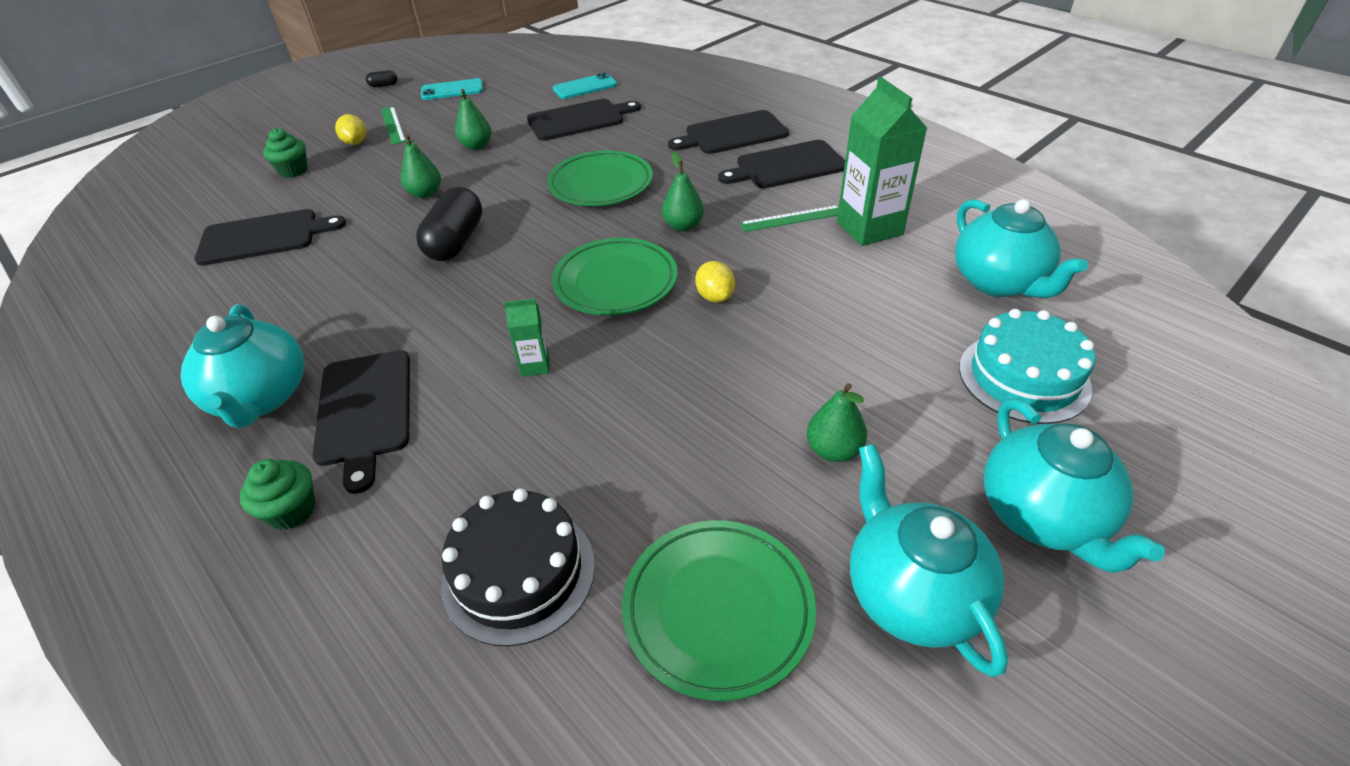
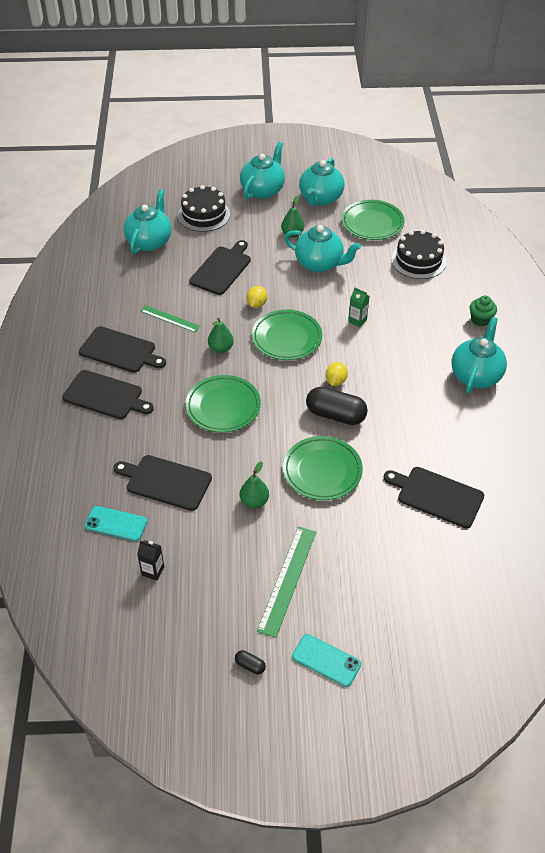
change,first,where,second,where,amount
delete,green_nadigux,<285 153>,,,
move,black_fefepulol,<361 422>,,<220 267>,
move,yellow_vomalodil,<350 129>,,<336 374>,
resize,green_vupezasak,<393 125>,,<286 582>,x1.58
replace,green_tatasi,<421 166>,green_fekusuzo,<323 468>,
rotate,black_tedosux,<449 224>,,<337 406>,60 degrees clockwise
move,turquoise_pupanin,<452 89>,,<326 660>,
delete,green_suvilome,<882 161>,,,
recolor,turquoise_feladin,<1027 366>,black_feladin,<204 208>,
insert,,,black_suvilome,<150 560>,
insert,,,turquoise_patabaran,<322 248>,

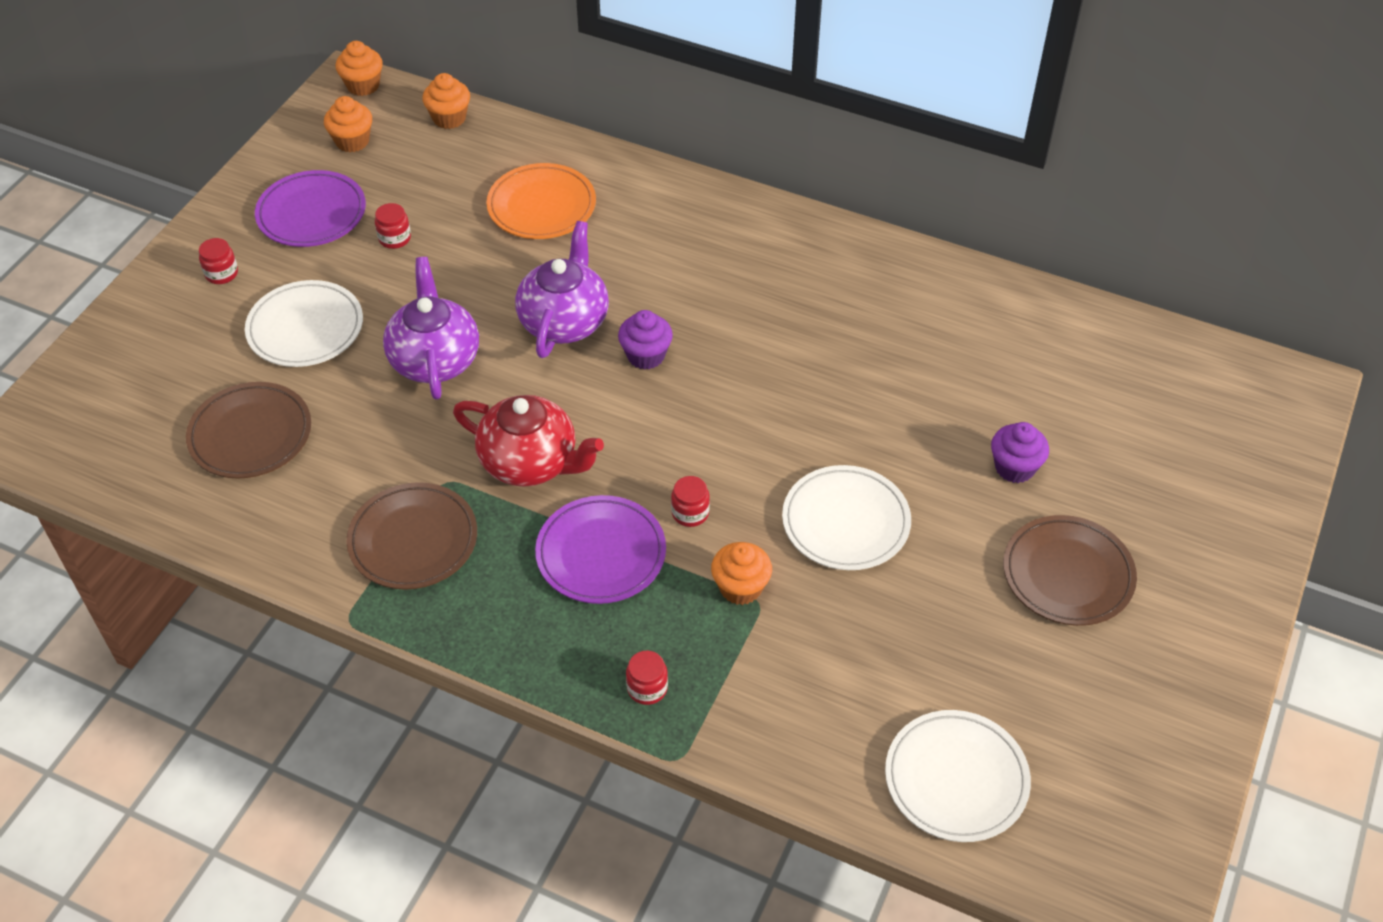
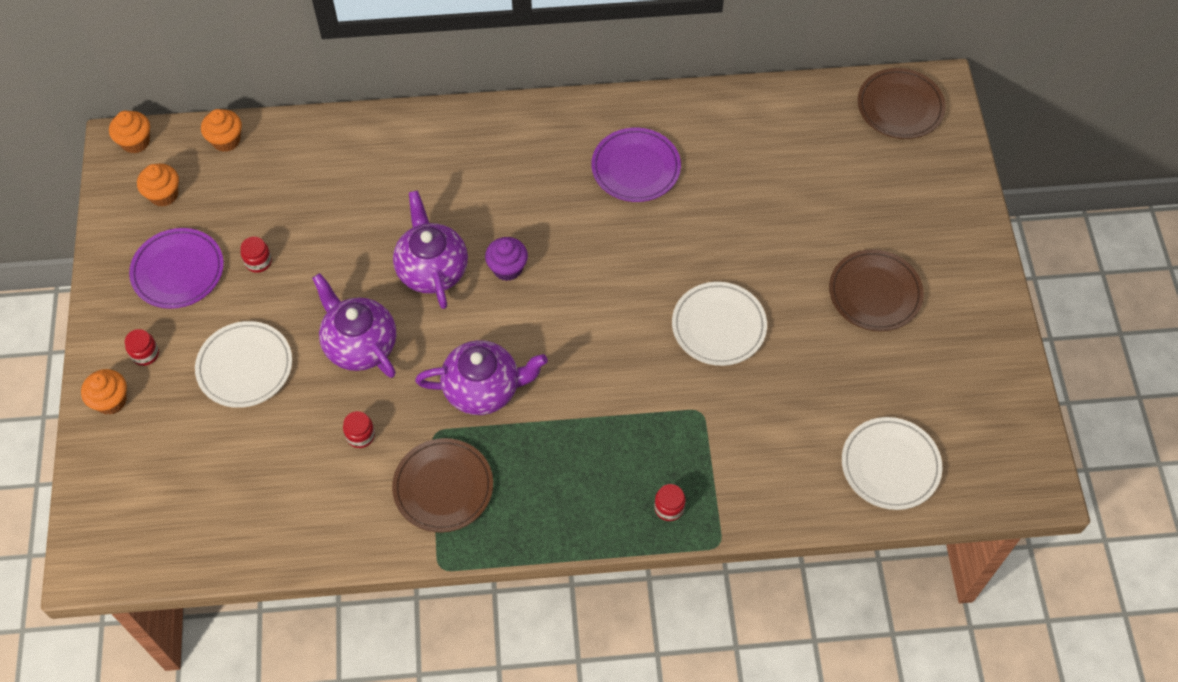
change,first,where,second,where,amount
move,brown_fekusuzo,<248 430>,,<901 103>,
recolor,red_patabaran,<528 441>,purple_patabaran,<481 377>,
delete,orange_fekusuzo,<541 201>,,,
move,purple_fekusuzo,<600 549>,,<636 165>,
move,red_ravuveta,<690 501>,,<359 429>,
move,orange_nadigux,<741 573>,,<104 392>,
delete,purple_nadigux,<1020 452>,,,

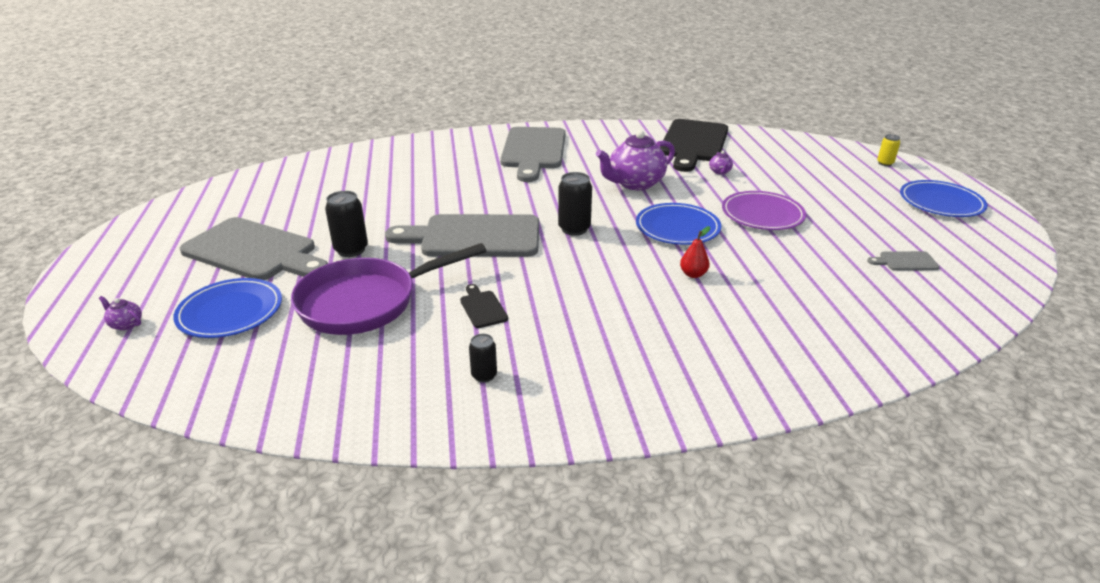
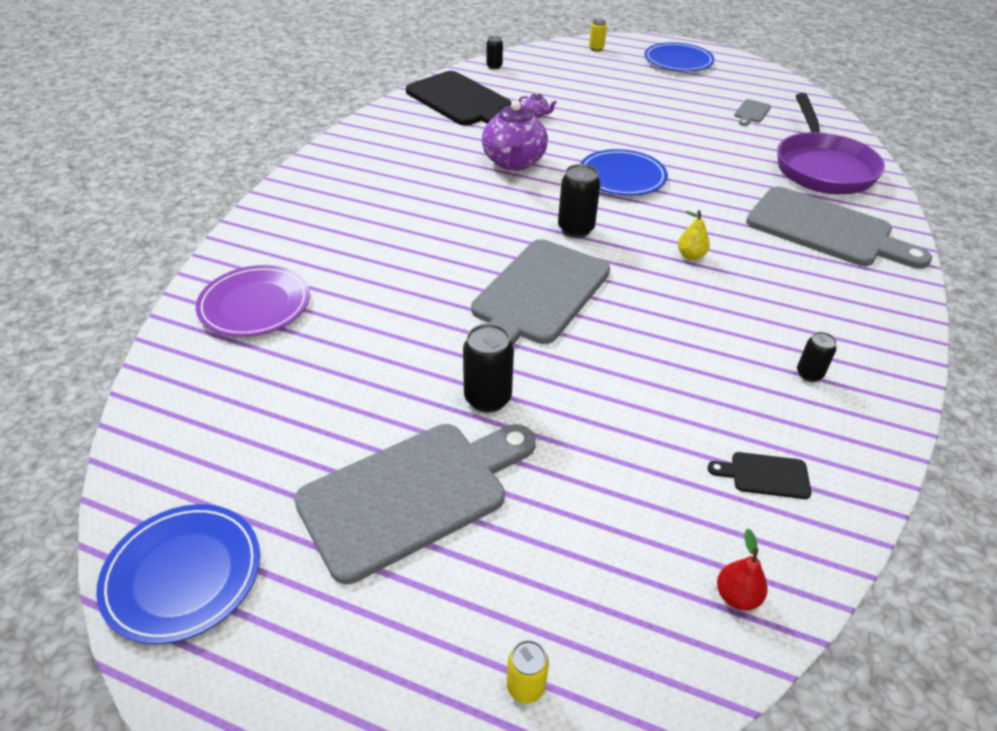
change,first,where,second,where,amount
replace,purple_patabaran,<120 313>,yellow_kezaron,<528 671>,
move,blue_fekusuzo,<227 308>,,<178 574>,
move,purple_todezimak,<388 289>,,<831 143>,
move,black_fefepulol,<484 306>,,<759 475>,
move,grey_fefepulol,<533 154>,,<839 228>,
move,red_tatasi,<695 252>,,<742 569>,
move,purple_fekusuzo,<764 210>,,<253 301>,
insert,,,black_kezaron,<494 53>,
insert,,,yellow_tatasi,<694 235>,

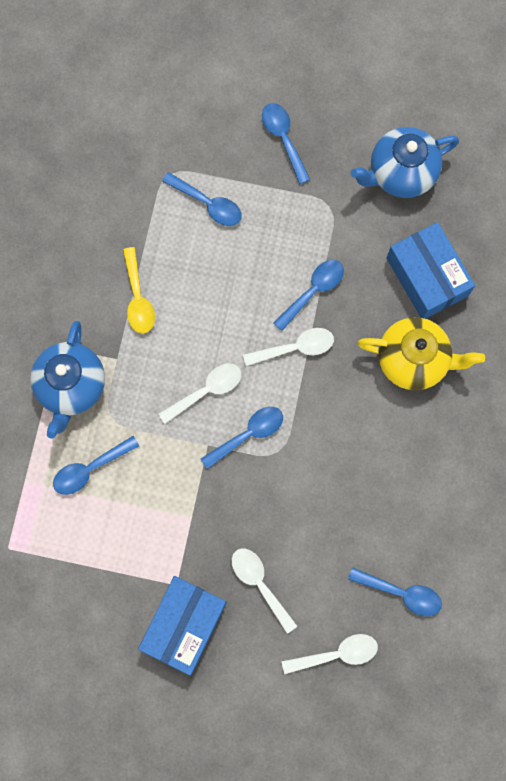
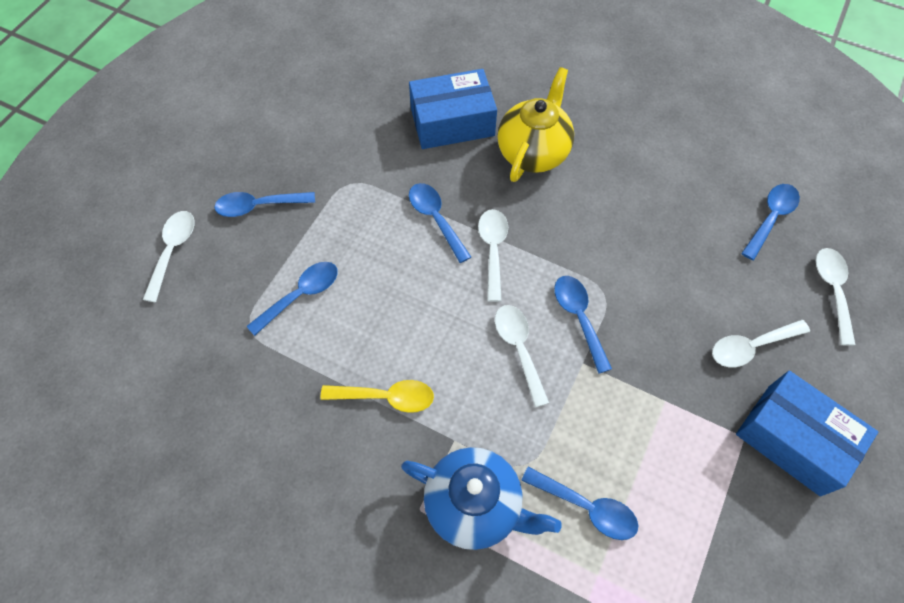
change,first,where,second,where,amount
rotate,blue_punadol,<96 465>,,<579 503>,45 degrees counterclockwise
delete,blue_patabaran,<405 162>,,,
insert,,,white_punadol,<169 256>,

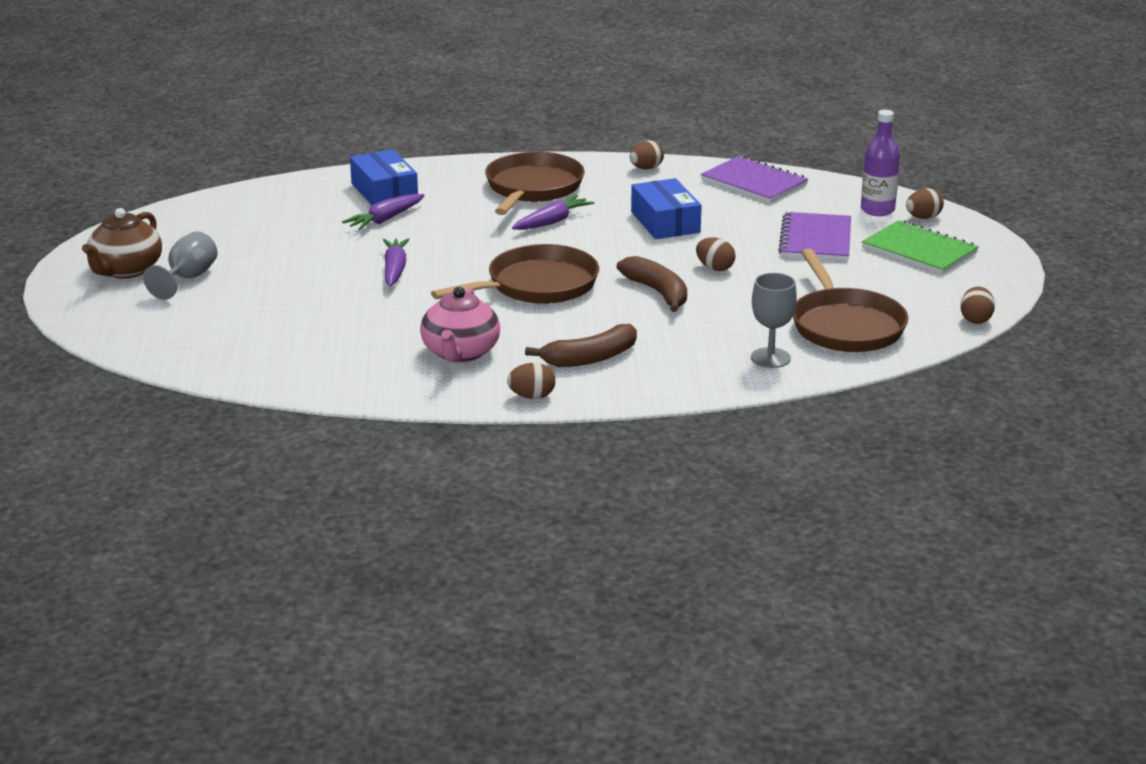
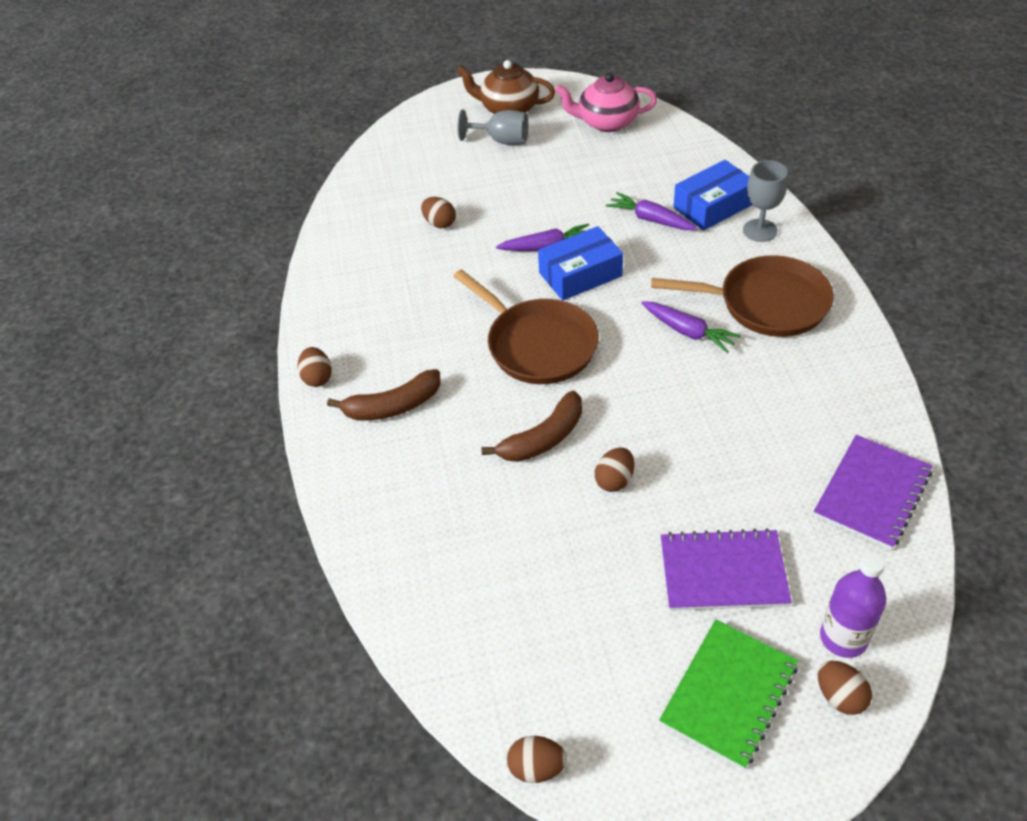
change,first,where,second,where,amount
move,pink_patabaran,<460 325>,,<606 102>,
rotate,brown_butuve,<581 345>,,<384 395>,75 degrees counterclockwise
move,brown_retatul,<647 155>,,<438 212>,
move,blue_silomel,<666 208>,,<580 263>,
move,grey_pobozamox,<774 320>,,<765 201>,
delete,brown_todezimak,<850 300>,,,

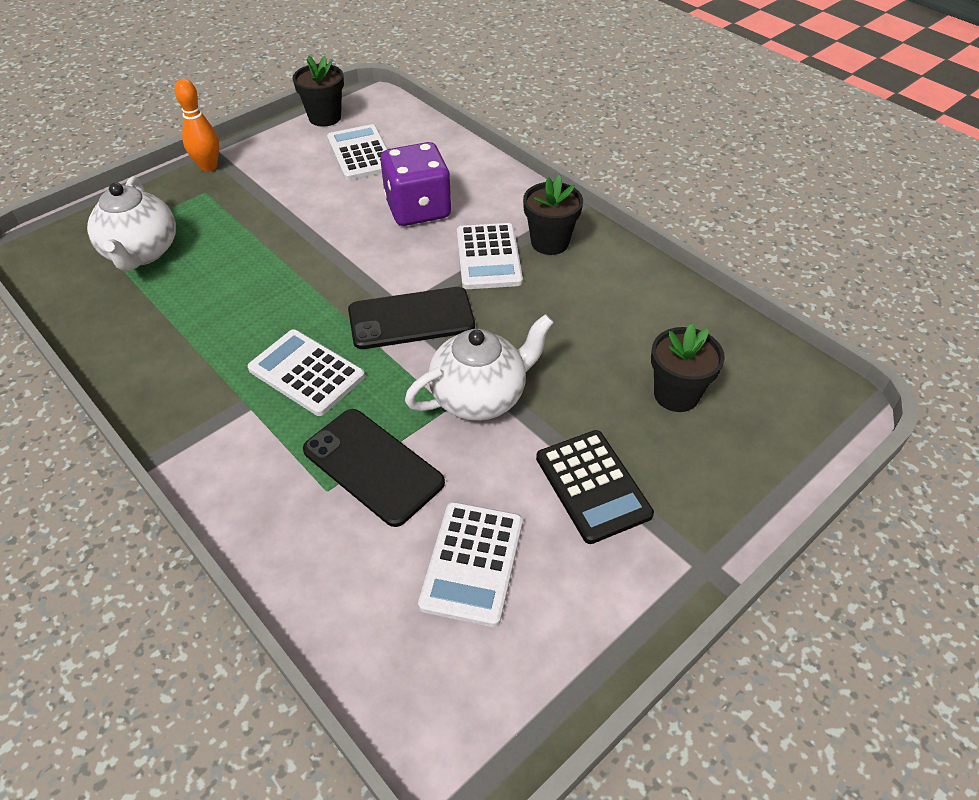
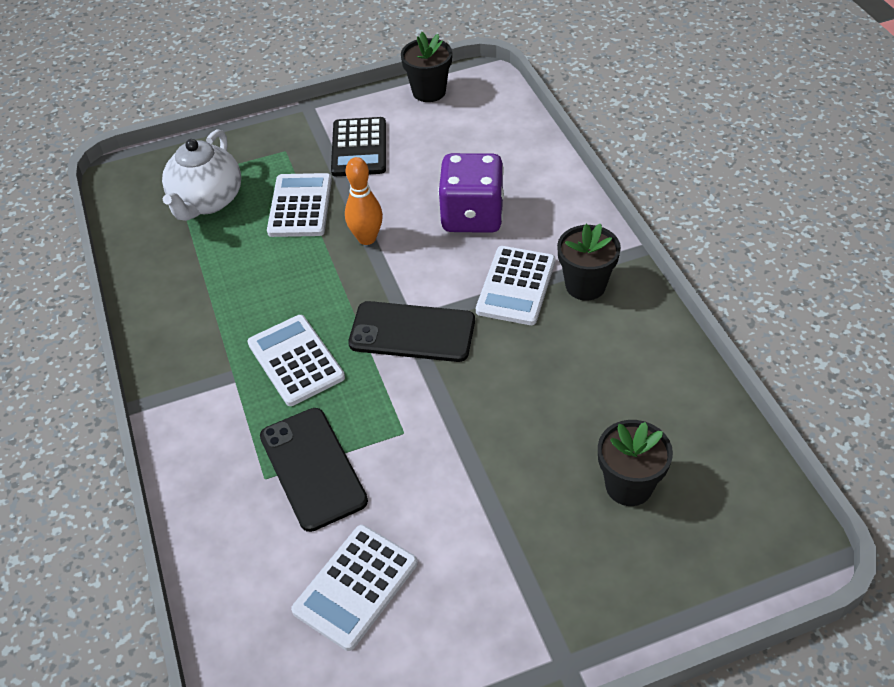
change,first,where,second,where,amount
move,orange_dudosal,<196 125>,,<364 201>,
move,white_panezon,<357 152>,,<299 205>,
delete,white_patabaran,<479 367>,,,
move,black_panezon,<595 487>,,<358 146>,

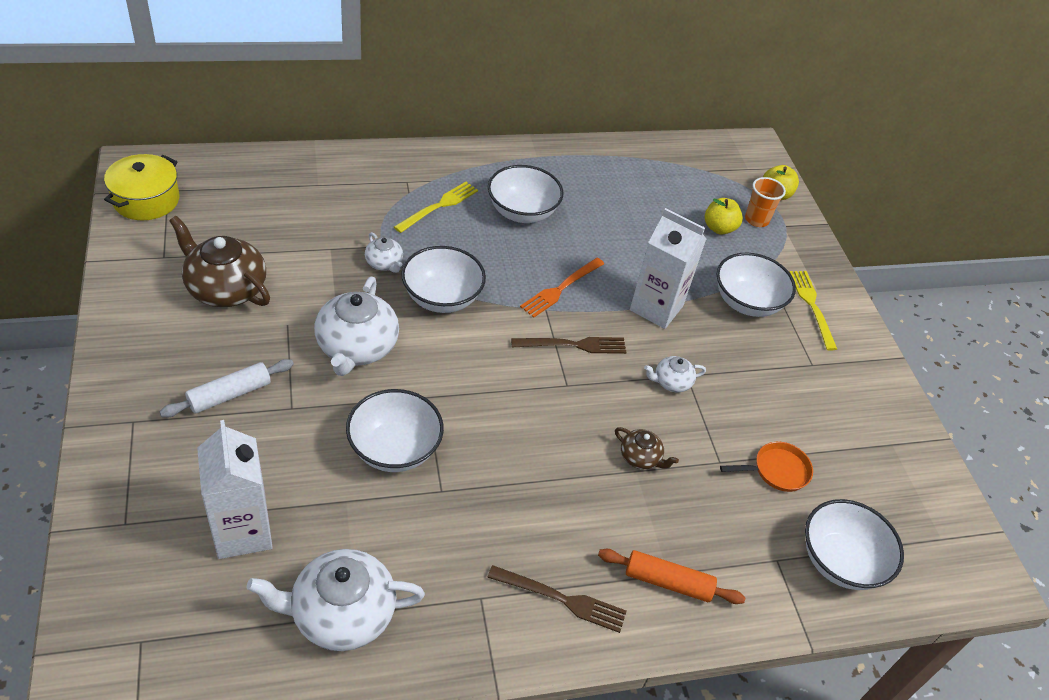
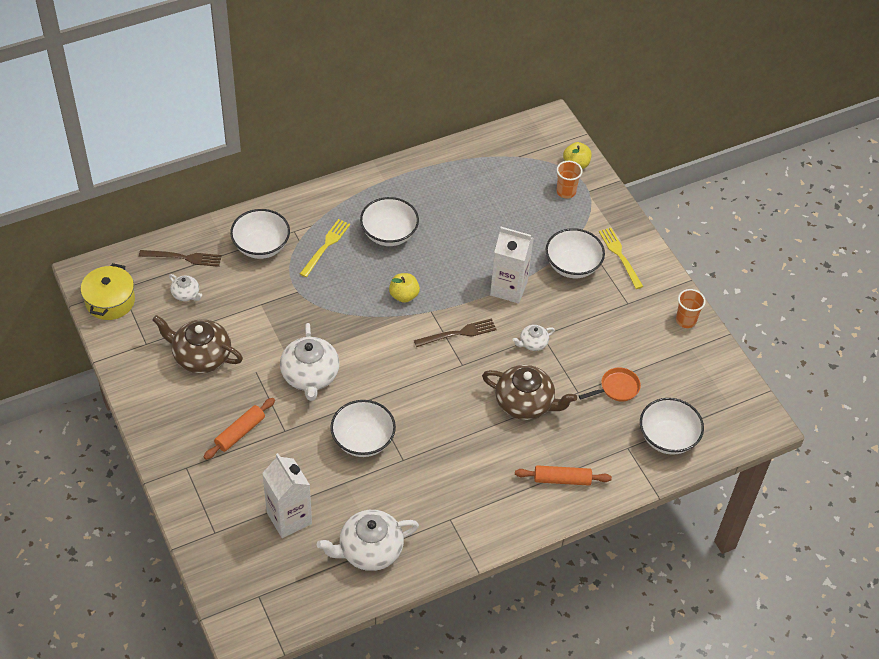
change,first,where,second,where,amount
recolor,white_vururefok,<227 388>,orange_vururefok,<239 429>,
move,white_patabaran,<384 252>,,<185 287>,
move,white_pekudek,<443 279>,,<260 234>,
move,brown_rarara,<556 599>,,<180 258>,
delete,orange_rarara,<562 288>,,,
resize,brown_patabaran,<647 448>,,<529 392>,x2.00
move,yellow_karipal,<724 216>,,<404 288>,
insert,,,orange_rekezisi,<691 308>,

